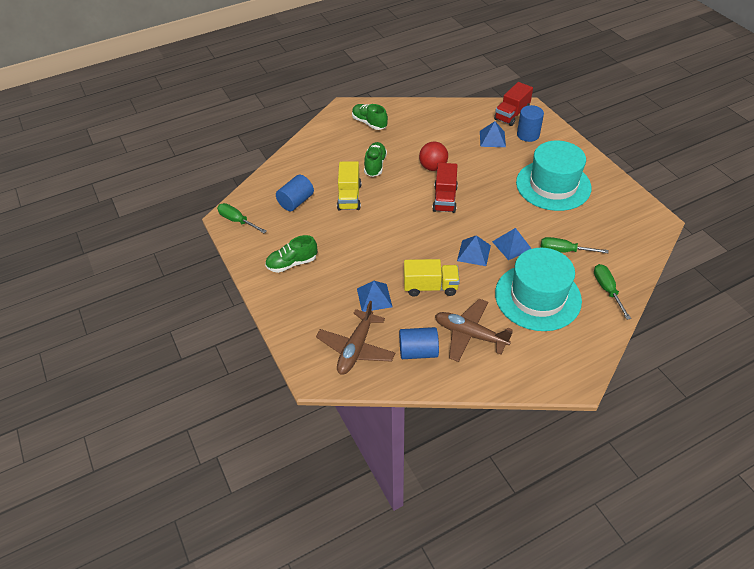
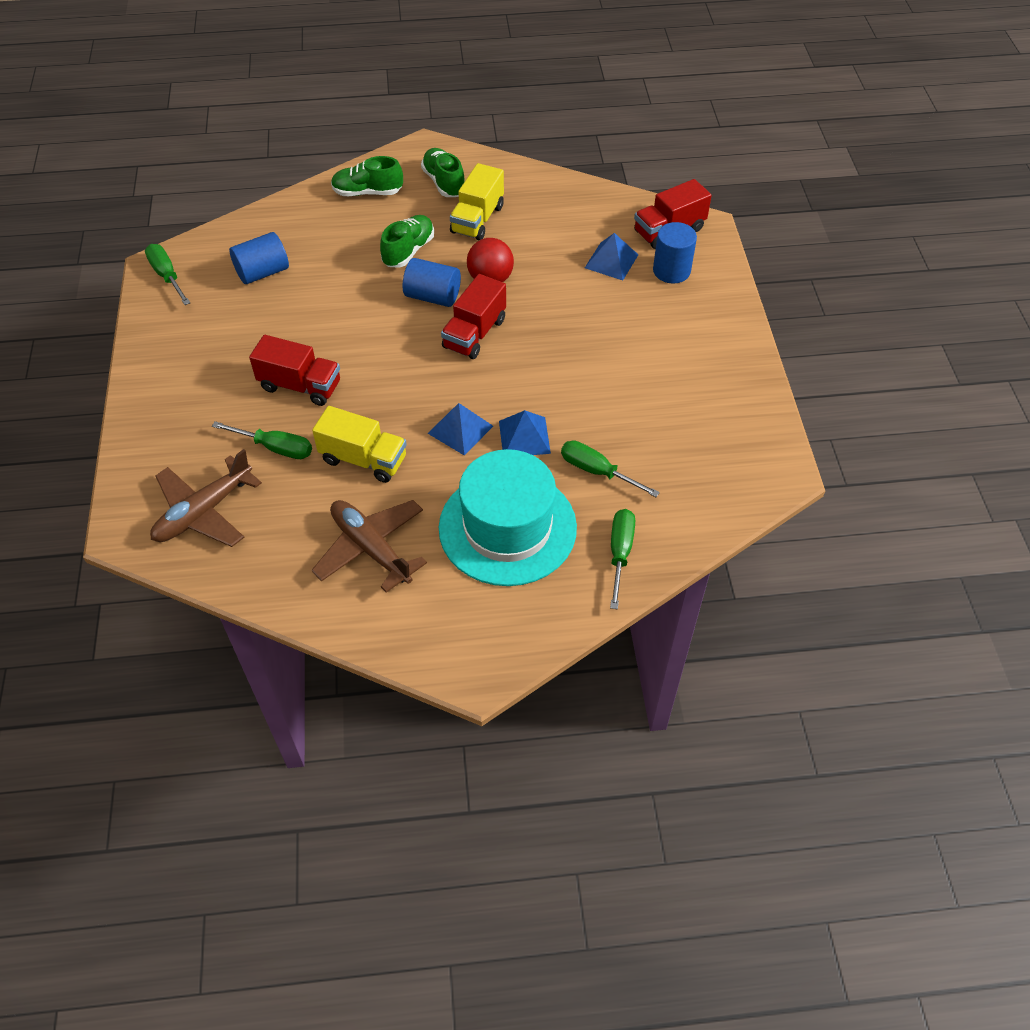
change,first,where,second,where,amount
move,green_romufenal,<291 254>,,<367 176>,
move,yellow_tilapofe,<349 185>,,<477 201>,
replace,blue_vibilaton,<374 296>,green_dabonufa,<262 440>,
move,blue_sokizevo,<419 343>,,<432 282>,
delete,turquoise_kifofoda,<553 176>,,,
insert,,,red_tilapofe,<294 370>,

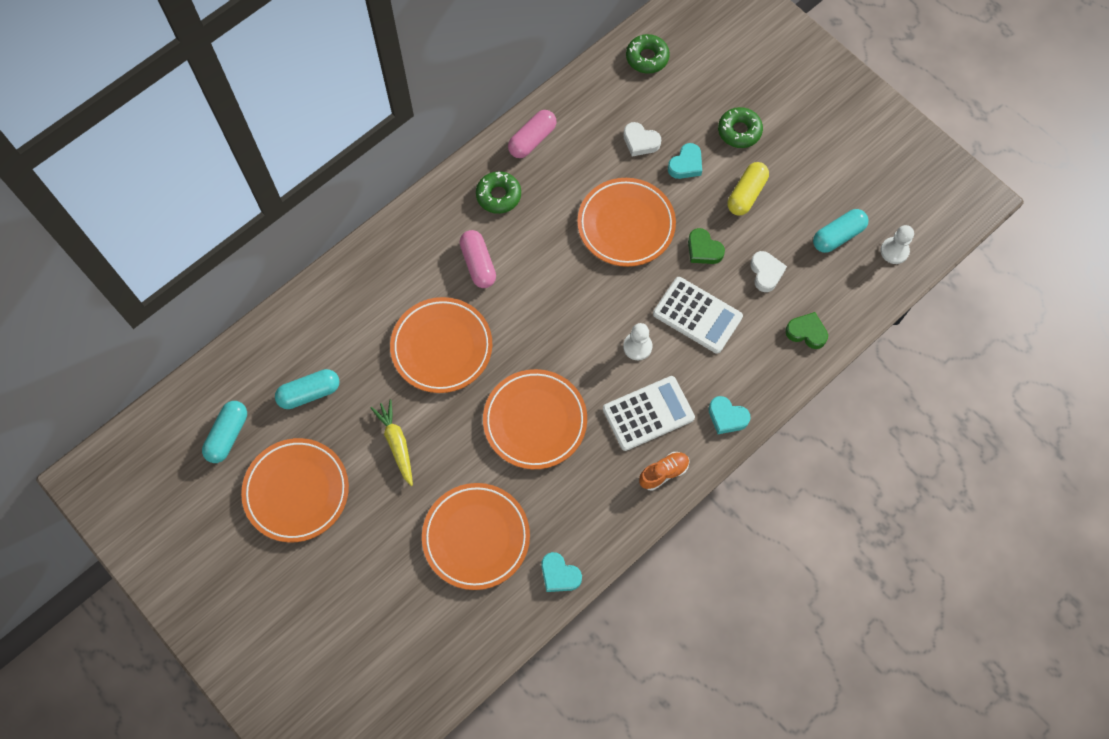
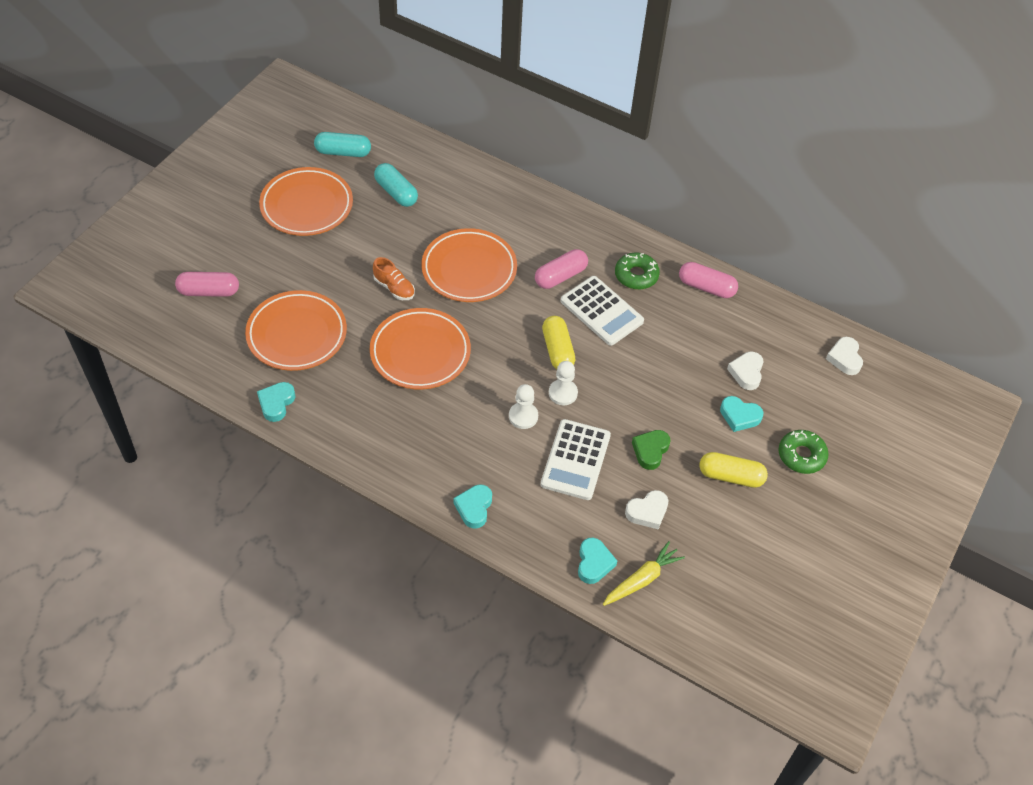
change,first,where,second,where,amount
move,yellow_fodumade,<391 442>,,<644 573>,
delete,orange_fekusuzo,<626 222>,,,
move,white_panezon,<649 413>,,<602 311>,
replace,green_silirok,<648 54>,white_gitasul,<844 356>,
move,orange_romufenal,<664 471>,,<394 278>,
recolor,green_gitasul,<806 330>,turquoise_gitasul,<597 561>,
delete,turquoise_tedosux,<841 231>,,,
move,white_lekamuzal,<897 244>,,<563 383>,
insert,,,pink_tedosux,<207 284>,
insert,,,yellow_tedosux,<558 342>,

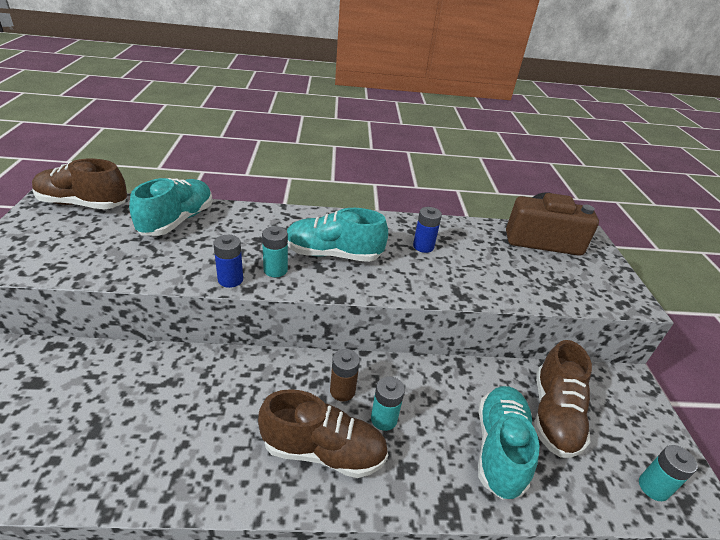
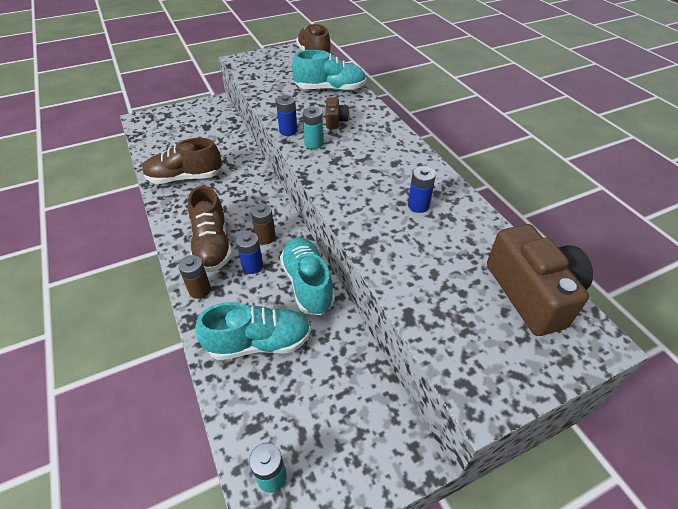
change,first,where,second,where,amount
move,turquoise_romufenal,<337 235>,,<307 276>,
recolor,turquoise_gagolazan,<388 403>,blue_gagolazan,<249 253>,
move,brown_romufenal,<563 399>,,<182 161>,
insert,,,brown_gagolazan,<194 277>,
insert,,,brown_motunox,<337 113>,

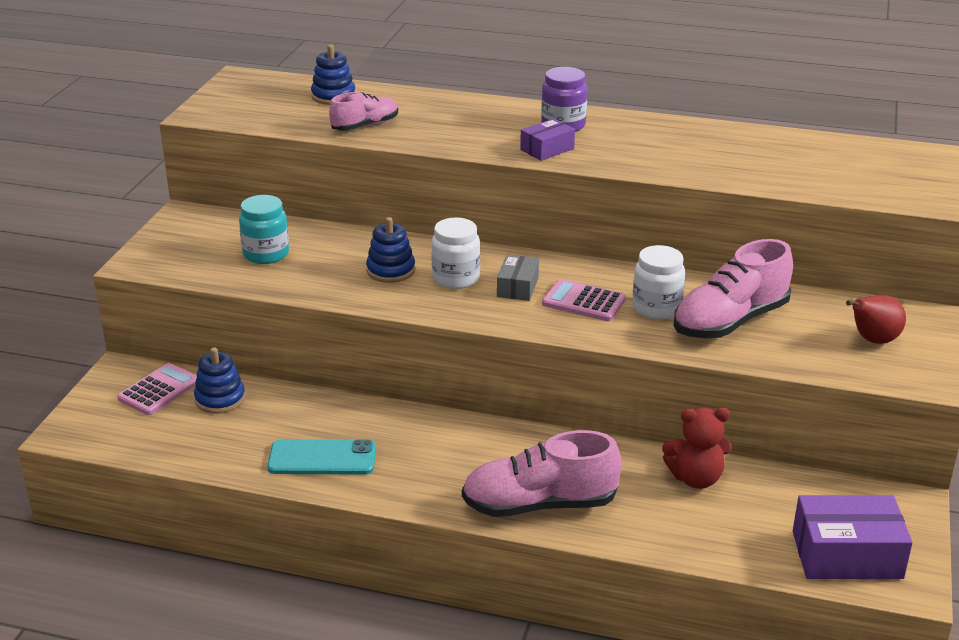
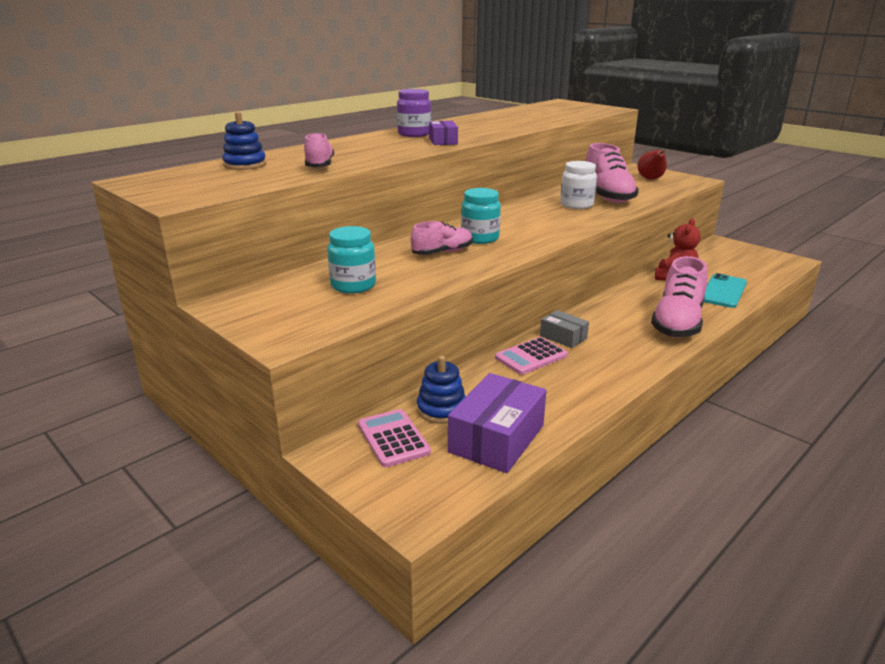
change,first,where,second,where,amount
move,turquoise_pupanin,<321 457>,,<725 290>,
replace,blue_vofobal,<390 250>,pink_romufenal,<442 238>,
recolor,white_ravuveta,<455 253>,turquoise_ravuveta,<481 216>,
move,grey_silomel,<518 278>,,<564 329>,
move,pink_panezon,<584 300>,,<531 356>,
move,purple_silomel,<853 537>,,<497 423>,

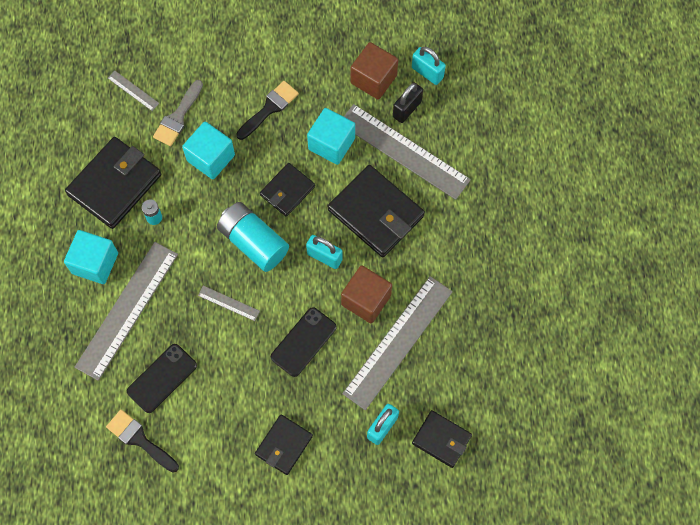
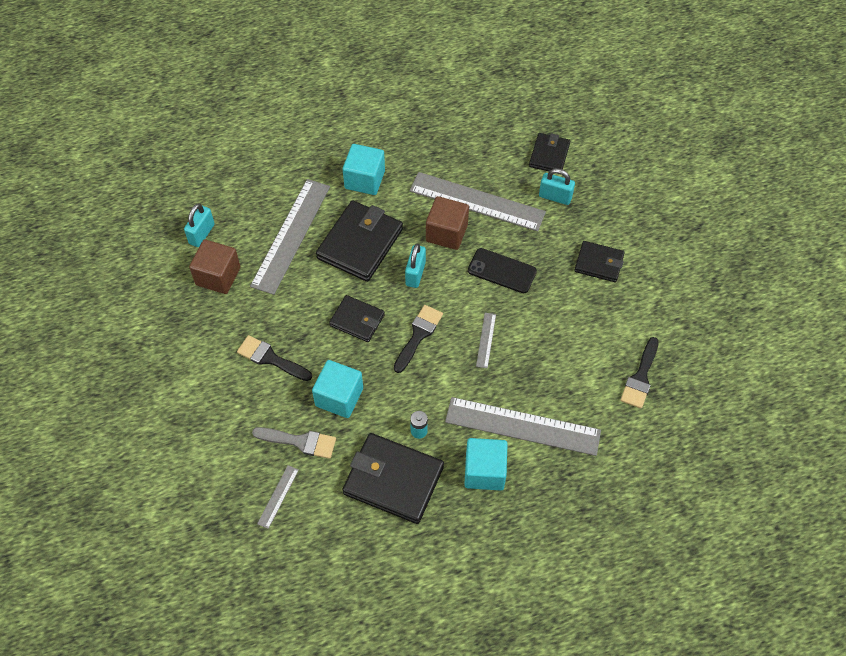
change,first,where,second,where,amount
delete,black_pupanin,<162 378>,,,
replace,turquoise_gagolazan,<253 237>,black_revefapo,<418 339>,
move,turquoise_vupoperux,<331 136>,,<364 169>,
delete,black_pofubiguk,<408 103>,,,

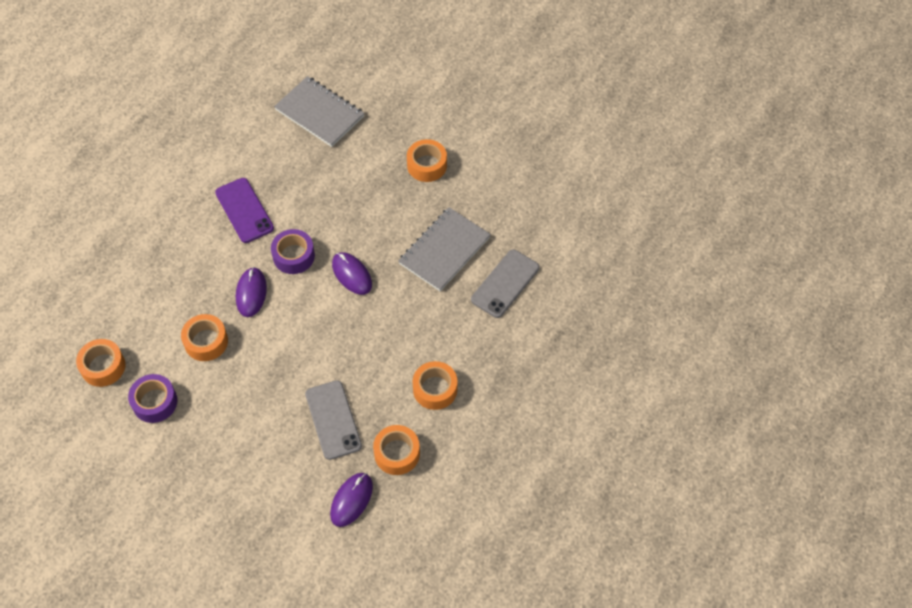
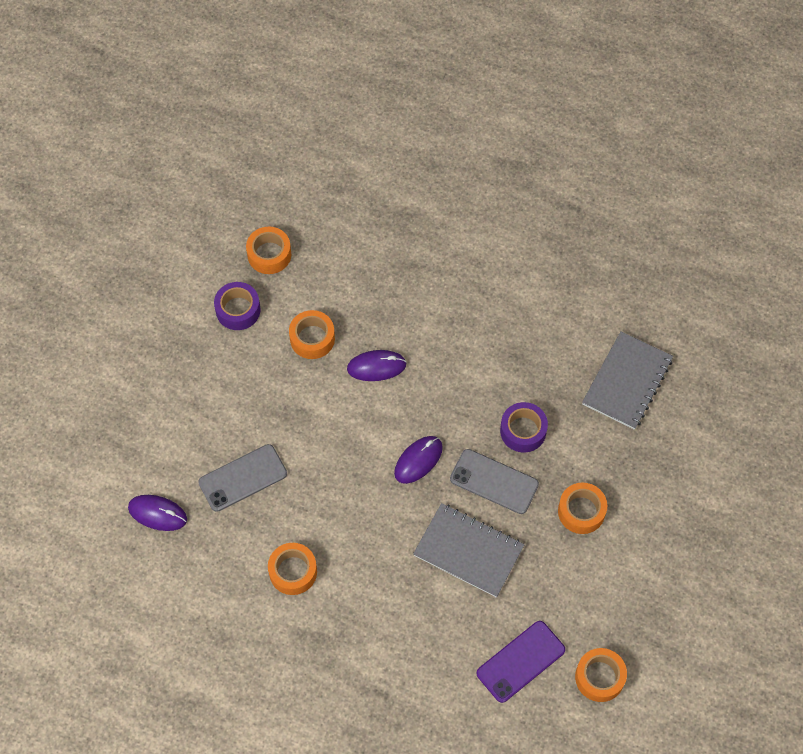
change,first,where,second,where,amount
move,purple_pupanin,<244 210>,,<521 662>,
move,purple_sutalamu,<293 251>,,<524 427>,
move,orange_sutalamu,<396 450>,,<601 675>,
move,grey_pupanin,<505 283>,,<494 481>,

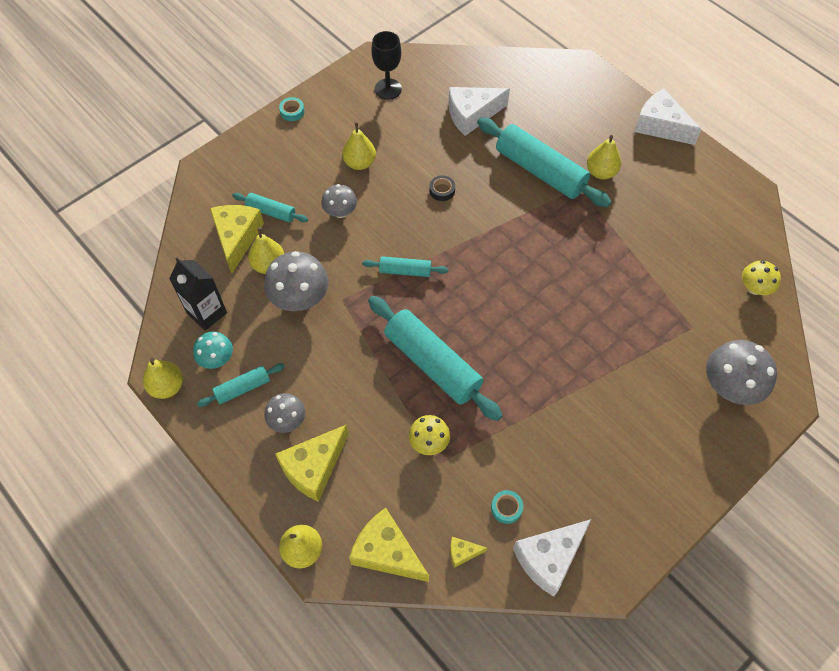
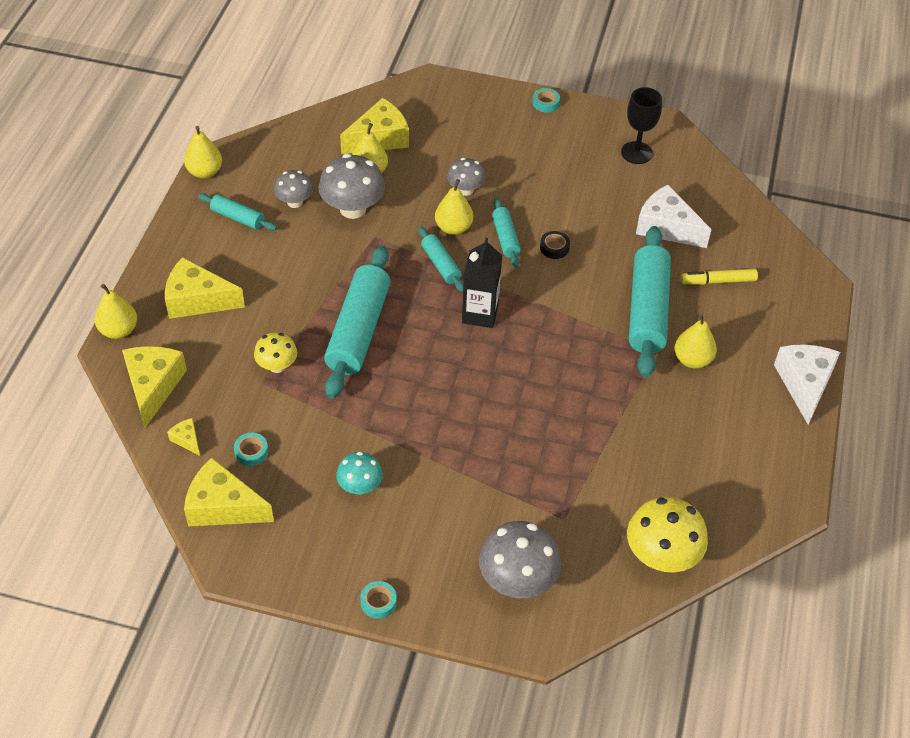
change,first,where,second,where,amount
move,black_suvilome,<198 294>,,<482 283>,
move,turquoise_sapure,<213 350>,,<359 473>,
move,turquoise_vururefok,<270 208>,,<506 233>,
move,grey_sapure,<284 413>,,<293 189>,
move,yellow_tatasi,<359 146>,,<454 207>,
recolor,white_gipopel,<552 558>,yellow_gipopel,<229 491>,
resize,yellow_sapure,<761 277>,,<667 534>,x1.68
insert,,,turquoise_sutalamu,<378 600>,
insert,,,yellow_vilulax,<719 277>,

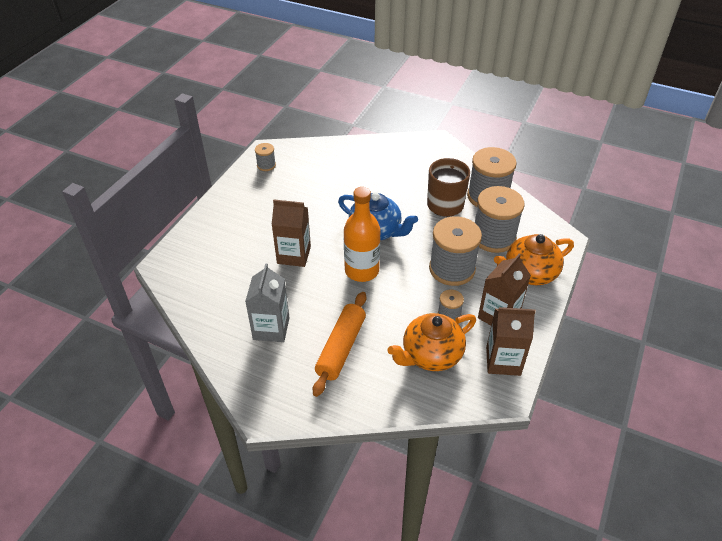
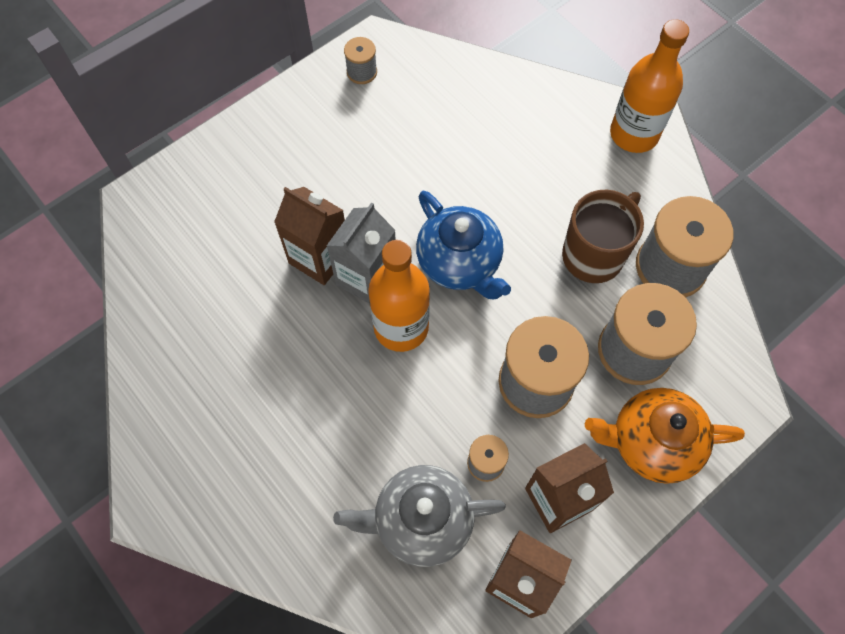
change,first,where,second,where,amount
move,grey_suvilome,<267 302>,,<361 253>,
delete,orange_vururefok,<339 344>,,,
recolor,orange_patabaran,<431 342>,grey_patabaran,<419 516>,
insert,,,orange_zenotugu,<649 86>,

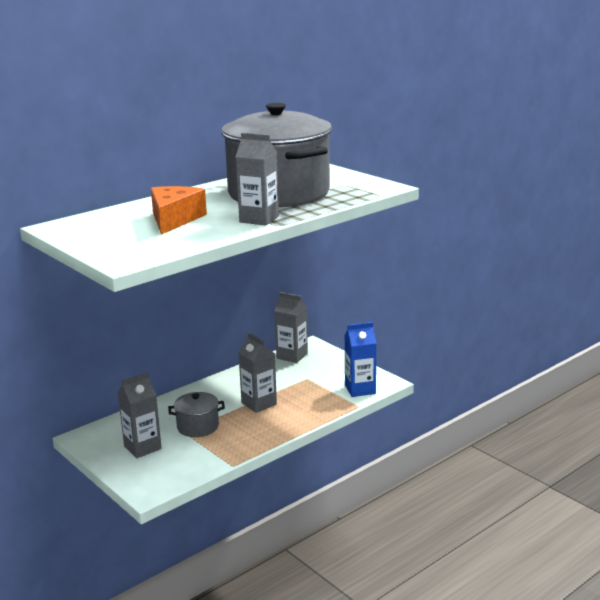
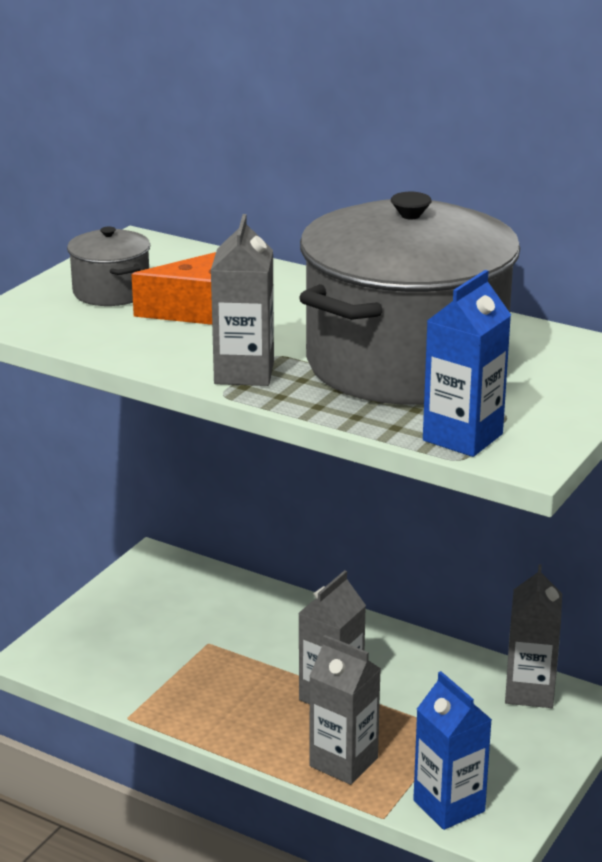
change,first,where,second,where,amount
move,grey_suvilome,<139 415>,,<345 710>,
move,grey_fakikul,<196 414>,,<108 266>,
insert,,,blue_suvilome,<467 363>,

